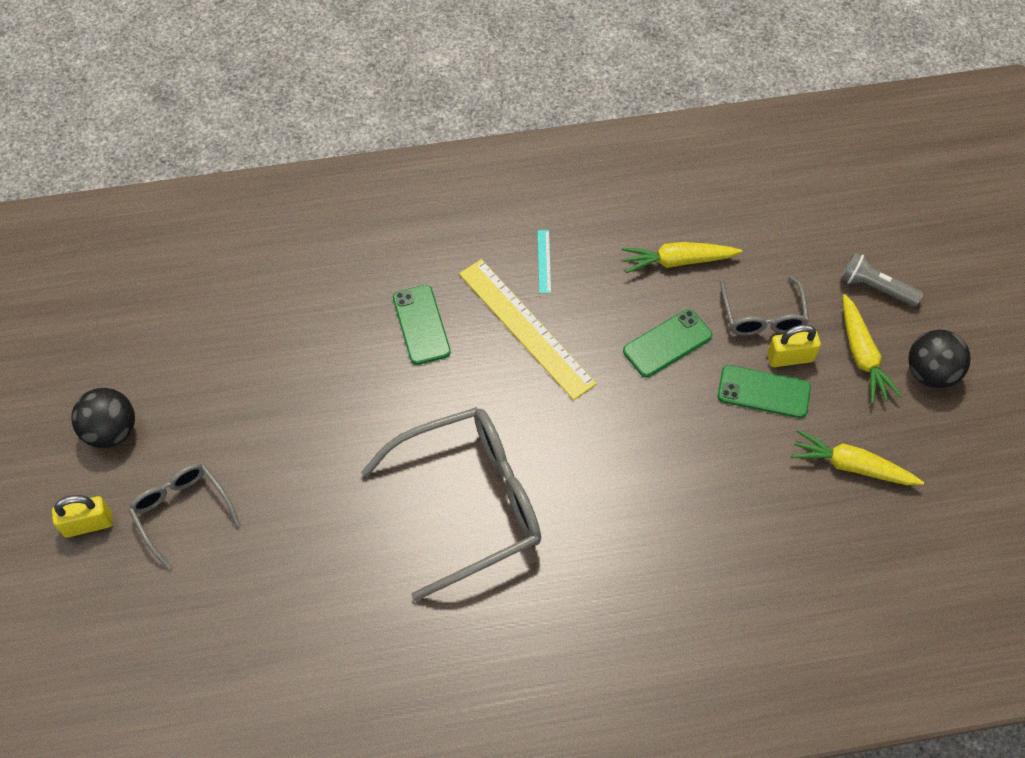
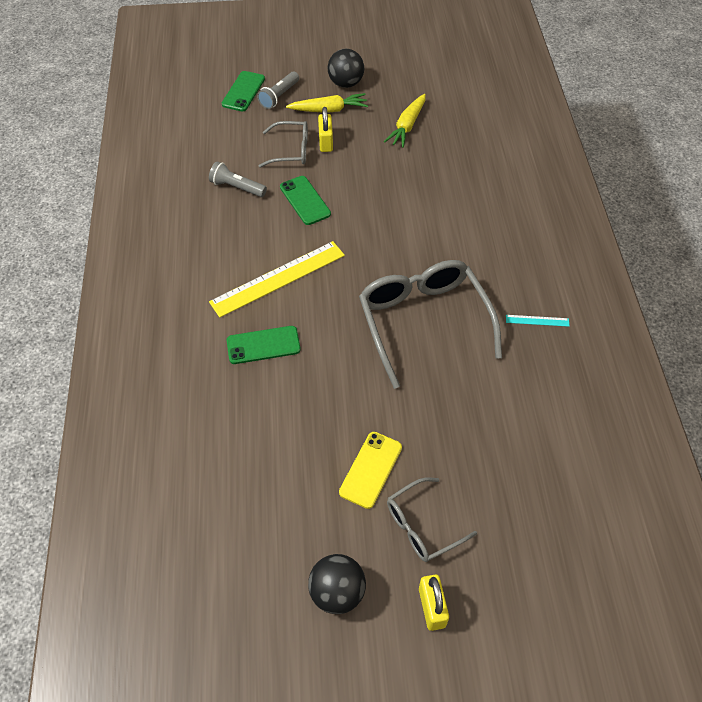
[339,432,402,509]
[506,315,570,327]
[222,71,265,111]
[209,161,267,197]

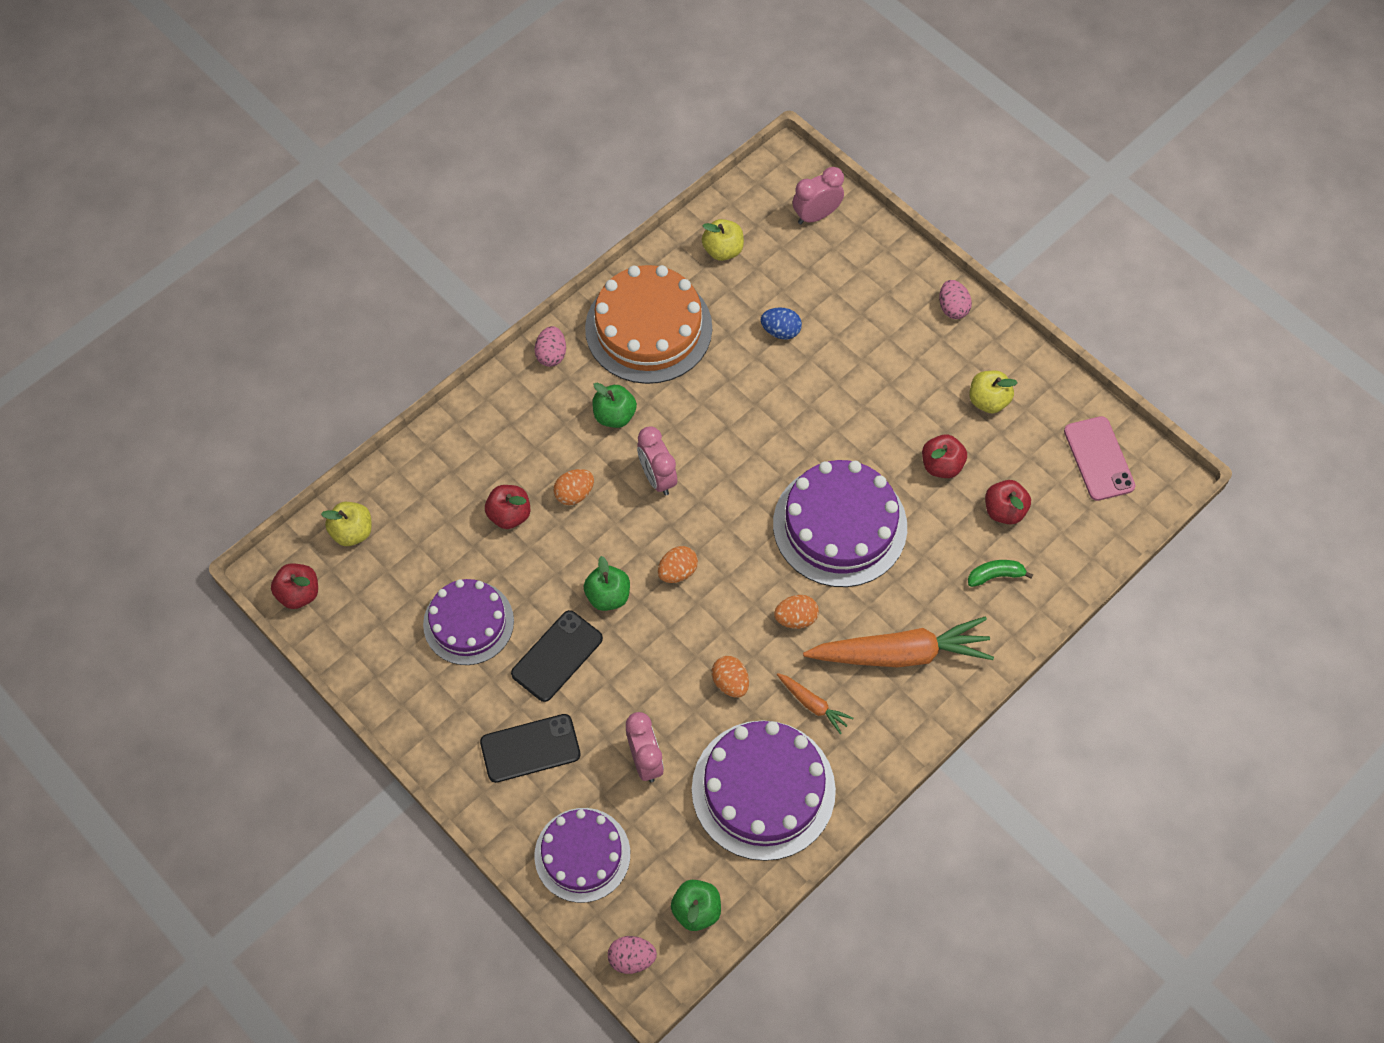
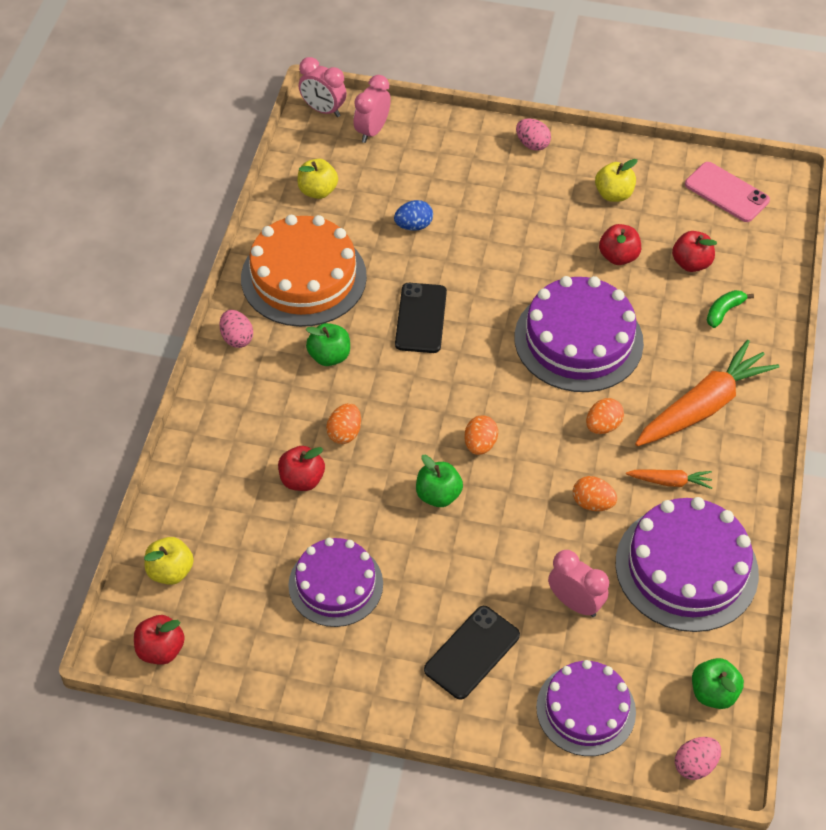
[395,283,447,353]
[299,57,347,117]

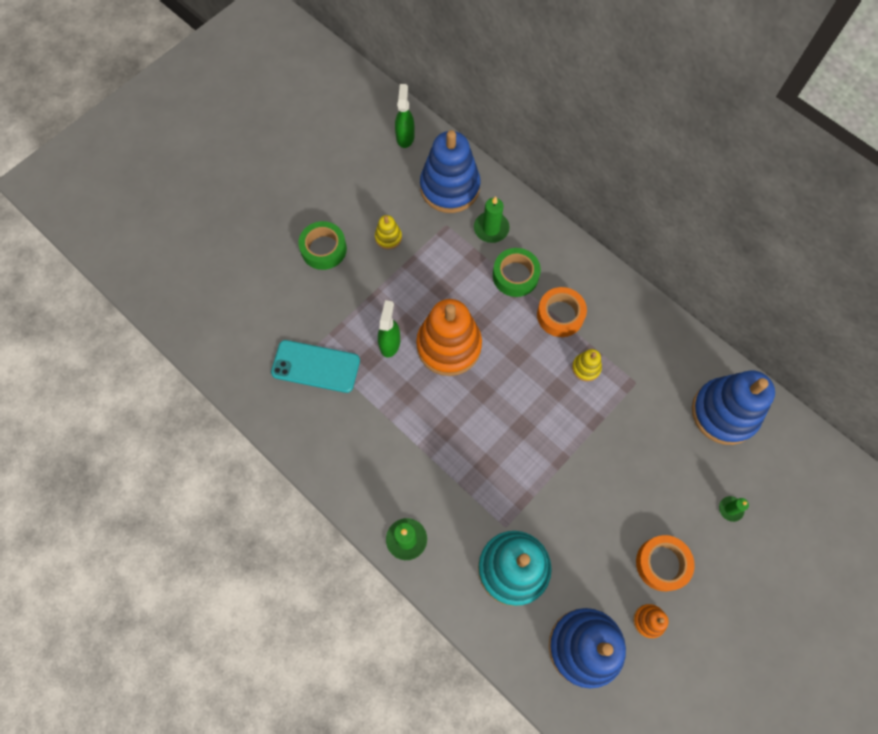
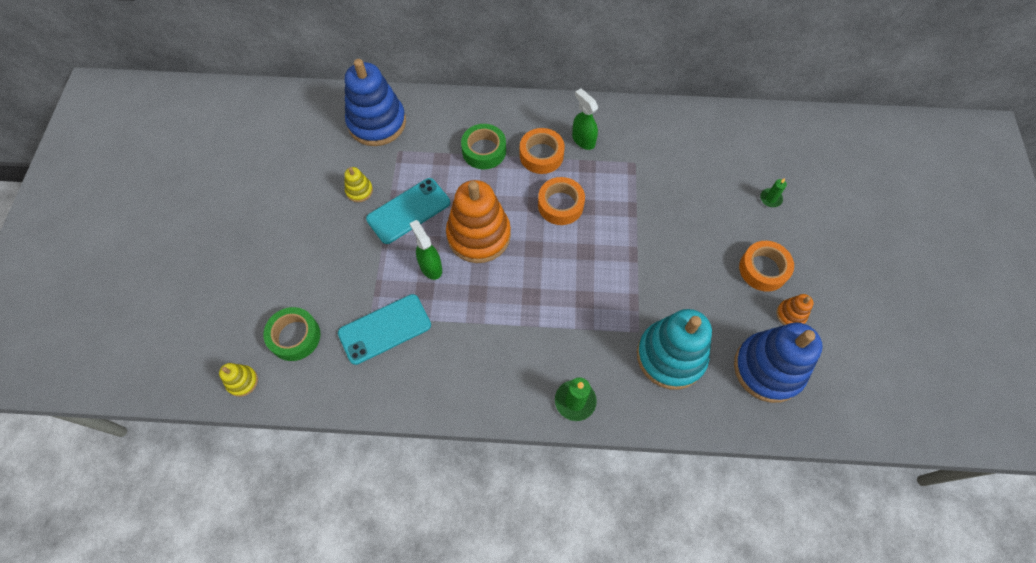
[474,196,510,243] (first image)
[692,370,775,445] (first image)
[366,178,450,244]
[538,177,585,225]
[263,307,321,361]
[572,88,598,150]
[219,363,258,397]

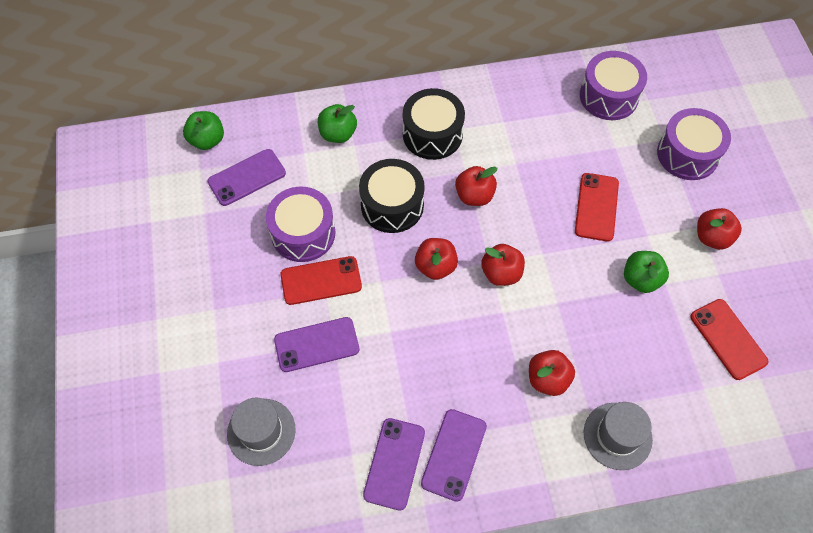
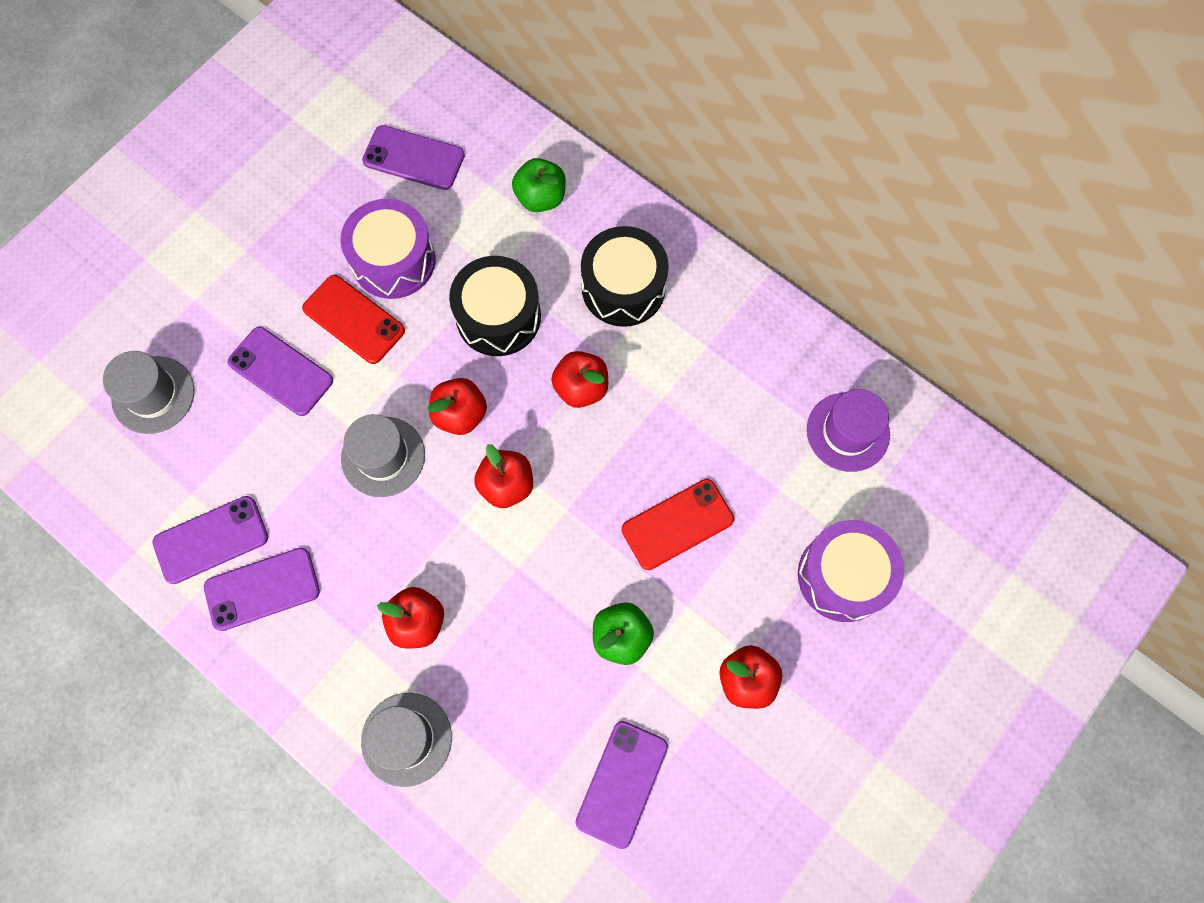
[183,111,224,150] (first image)
[341,414,425,497]
[807,389,890,472]
[576,721,668,849]

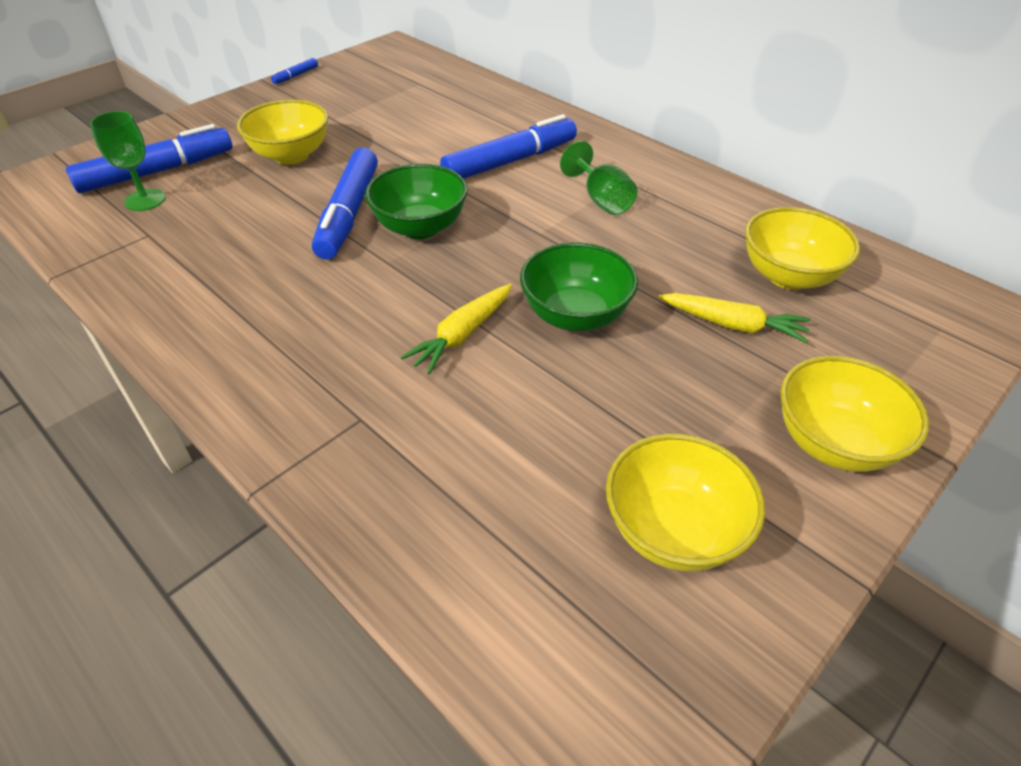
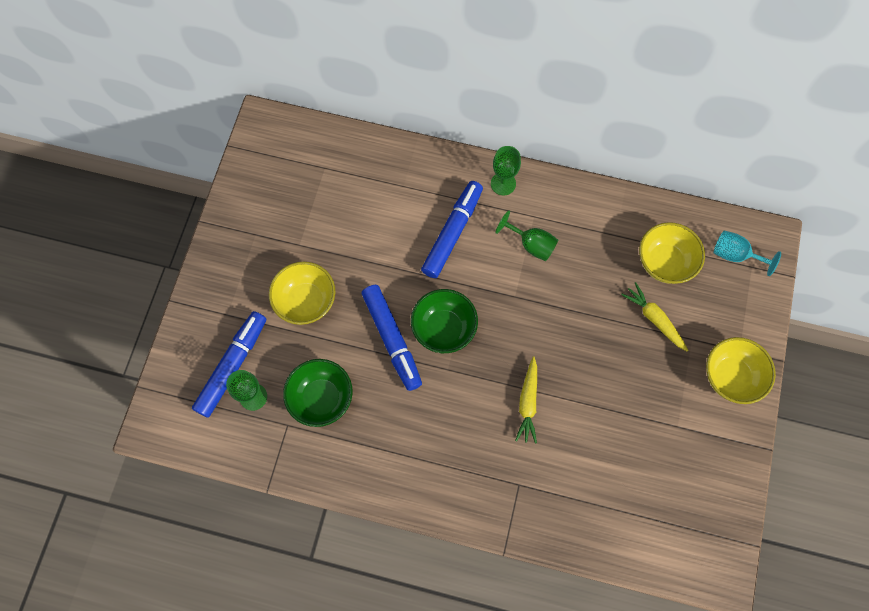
[271,58,318,84] (first image)
[606,434,765,571] (first image)
[491,146,521,195]
[714,230,781,276]
[283,359,353,427]
[621,282,688,351]

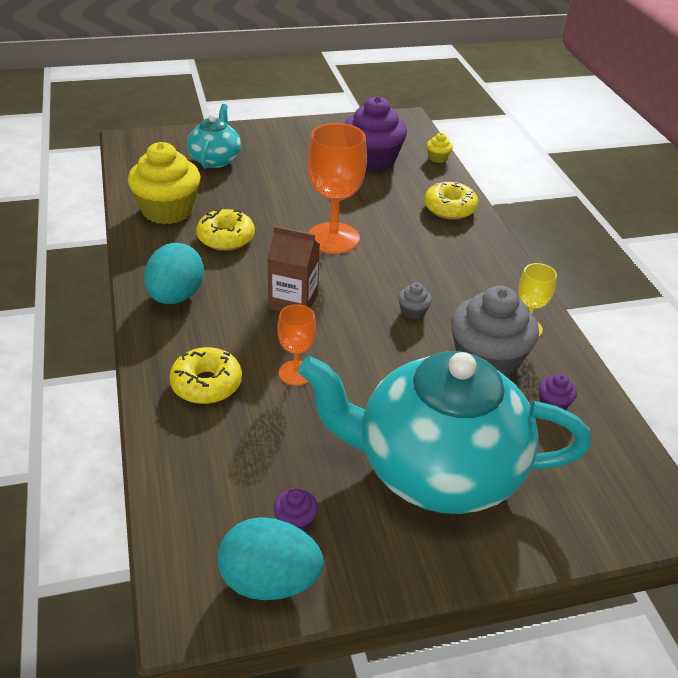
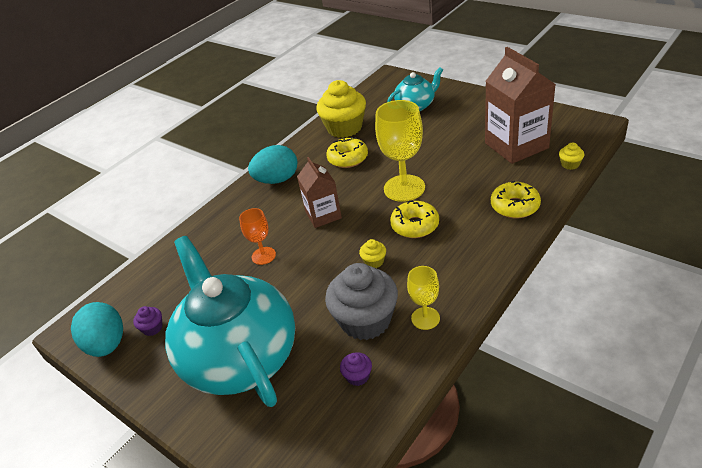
[390,200,439,238]
[485,47,556,164]
[375,100,425,202]
[359,239,386,268]

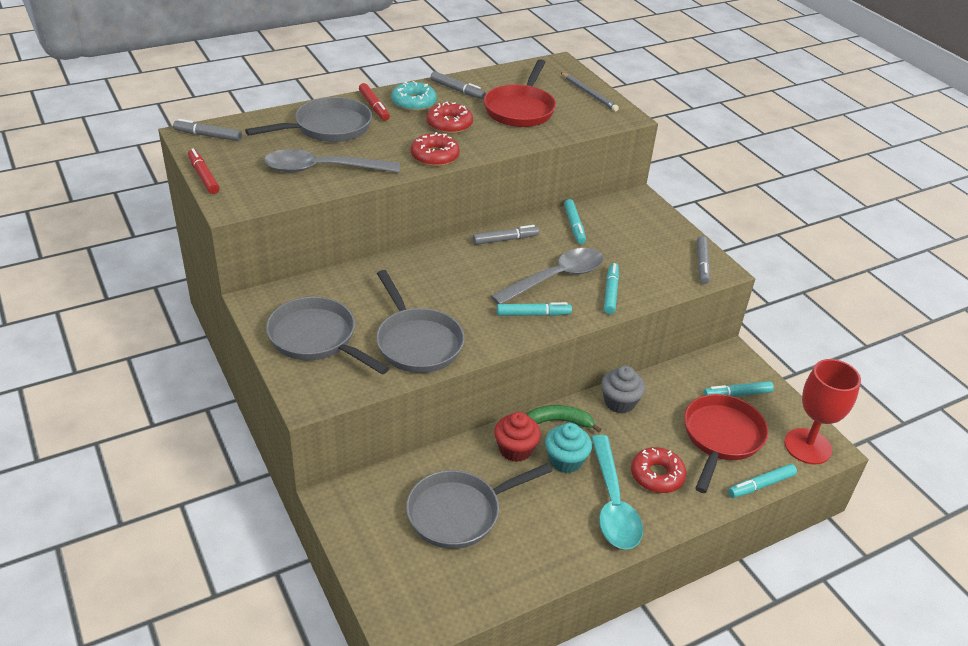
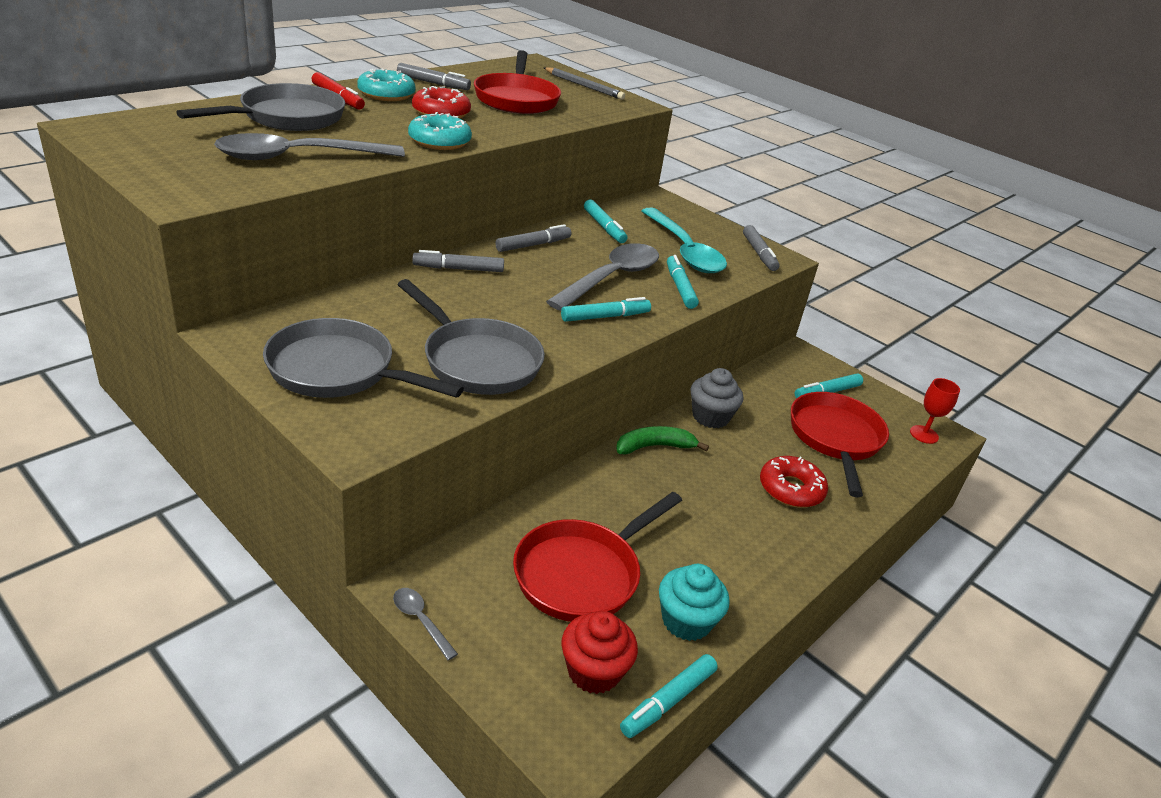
[188,148,219,194] (first image)
[393,588,458,660]
[413,250,504,272]
[561,611,638,694]
[659,564,730,641]
[642,208,727,273]
[620,654,718,738]
[513,492,682,622]
[408,112,472,150]
[910,378,960,444]

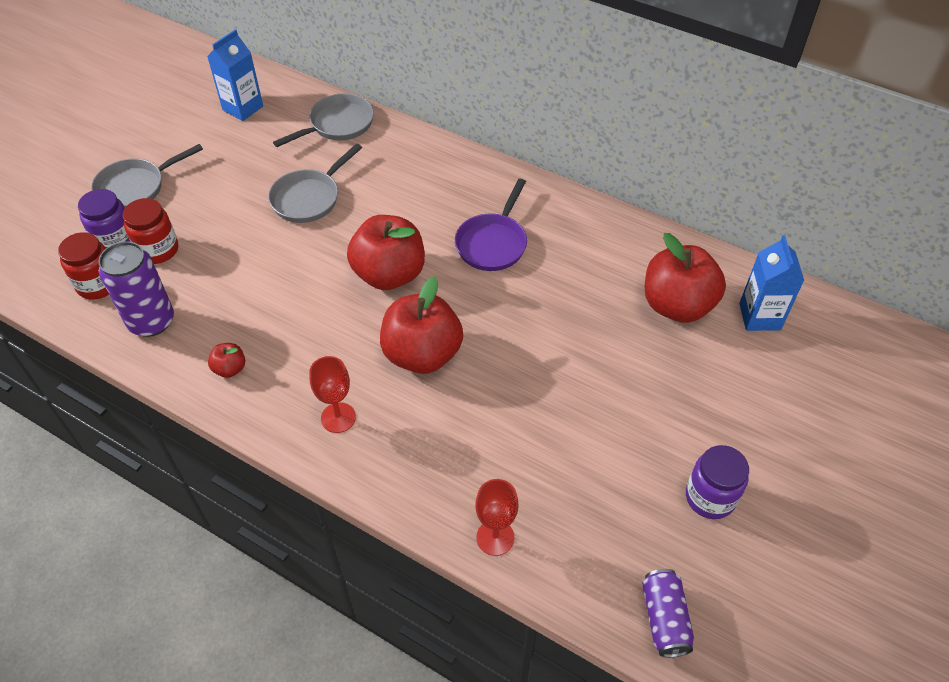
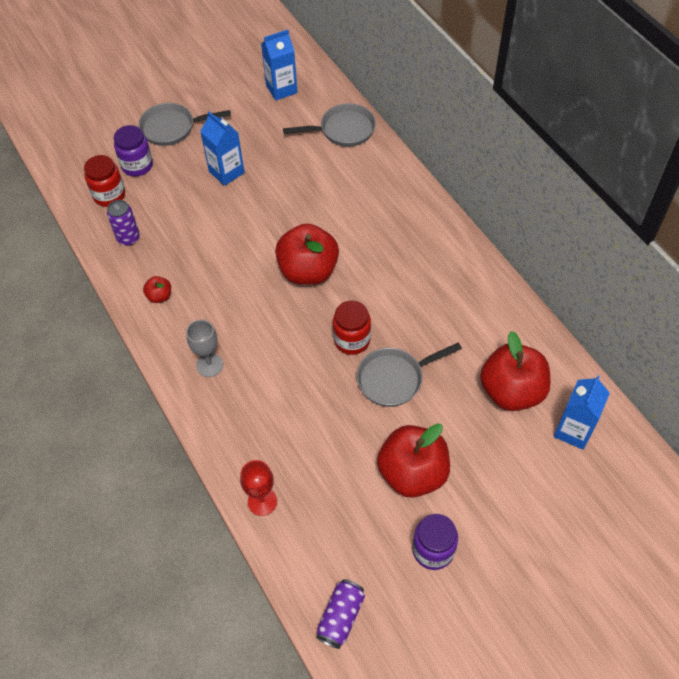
[455,179,527,271] (first image)
[200,111,245,186]
[333,300,371,355]
[357,342,462,407]
[377,423,450,498]
[186,320,223,377]
[107,200,140,246]

